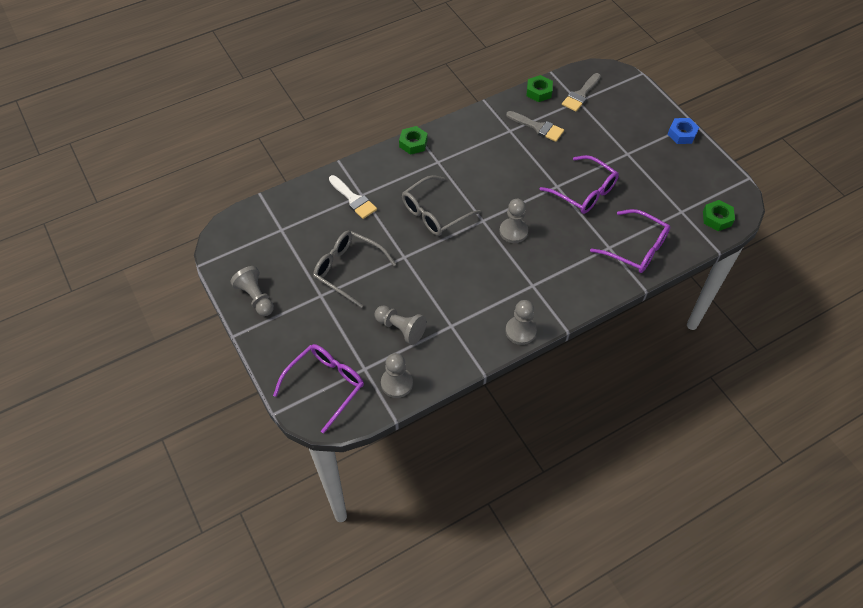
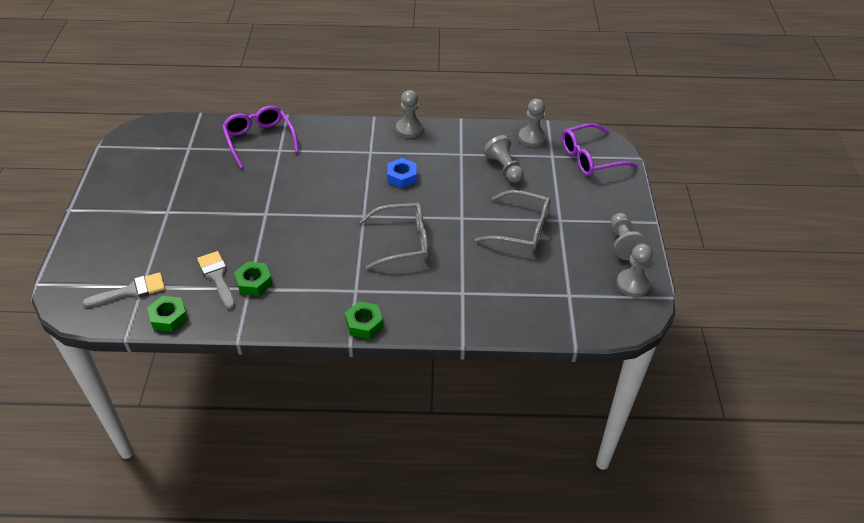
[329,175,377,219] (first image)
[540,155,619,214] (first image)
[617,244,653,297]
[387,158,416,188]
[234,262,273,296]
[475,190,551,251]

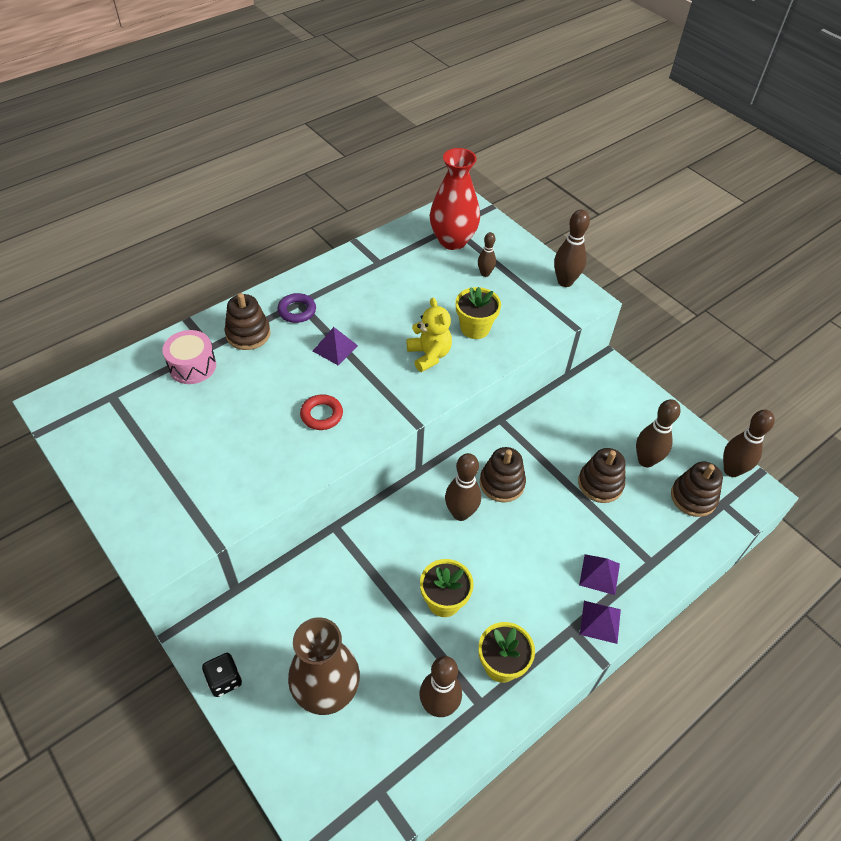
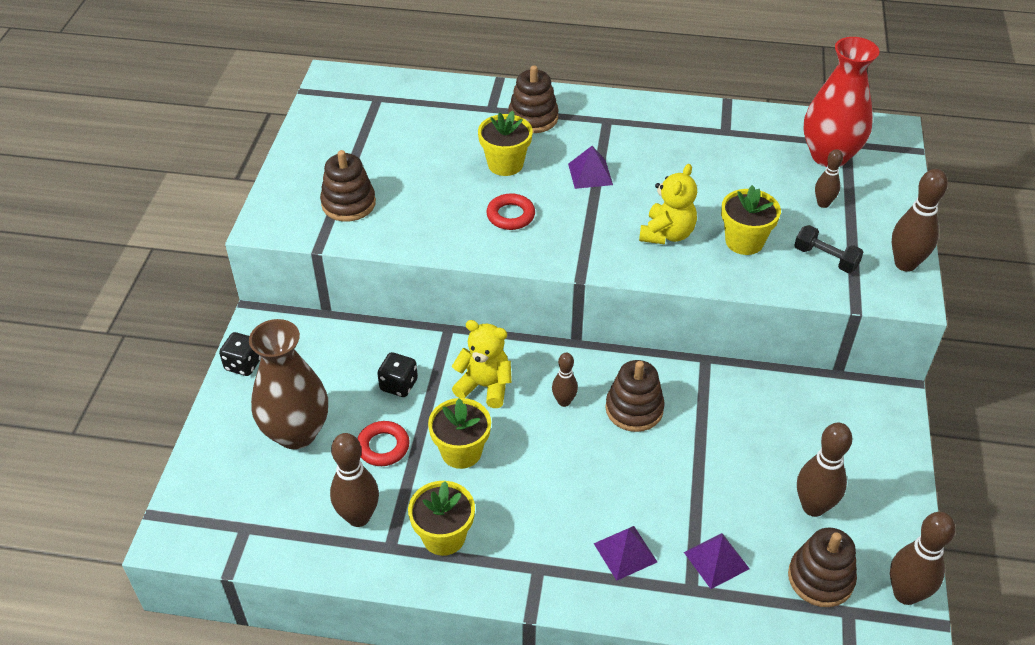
[162,330,216,384] (first image)
[277,293,316,323] (first image)
[357,421,410,466]
[377,352,418,397]
[452,320,512,408]
[478,111,533,176]
[794,225,863,273]
[320,150,376,222]
[684,533,750,589]
[552,353,578,407]

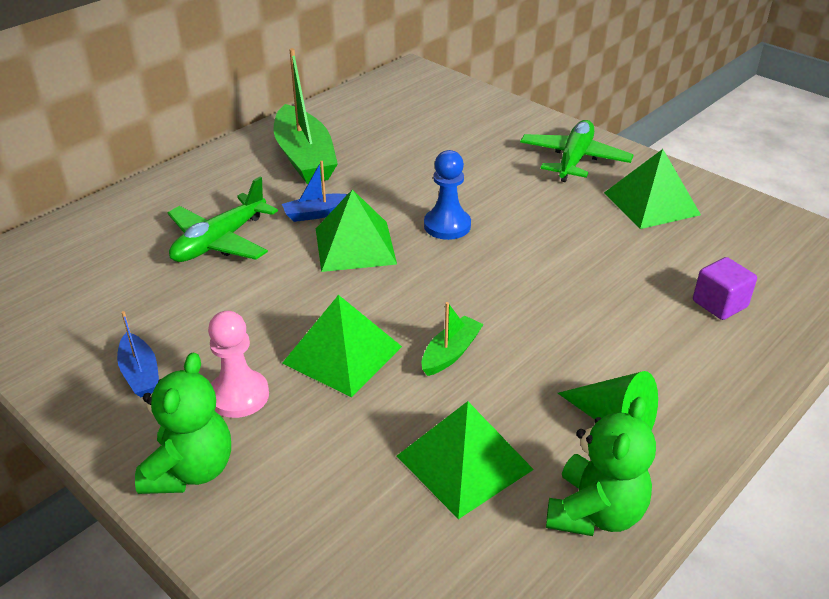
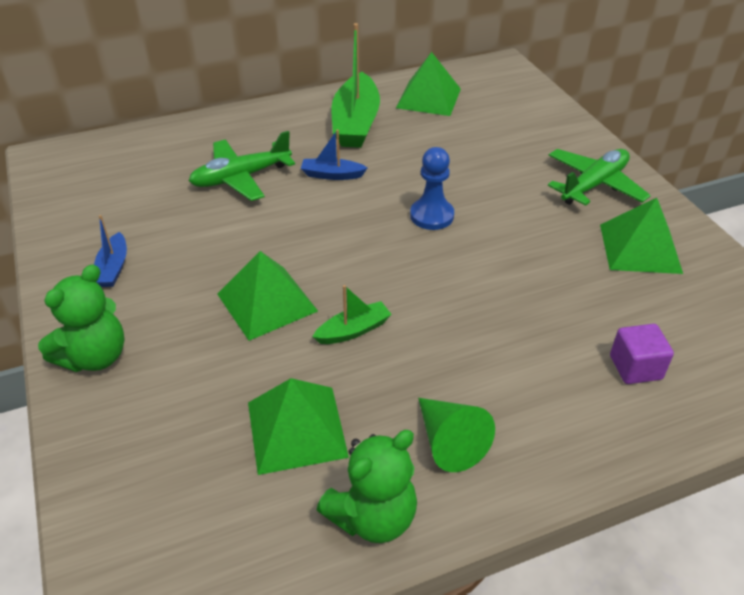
[208,311,269,418] (first image)
[396,52,461,116]

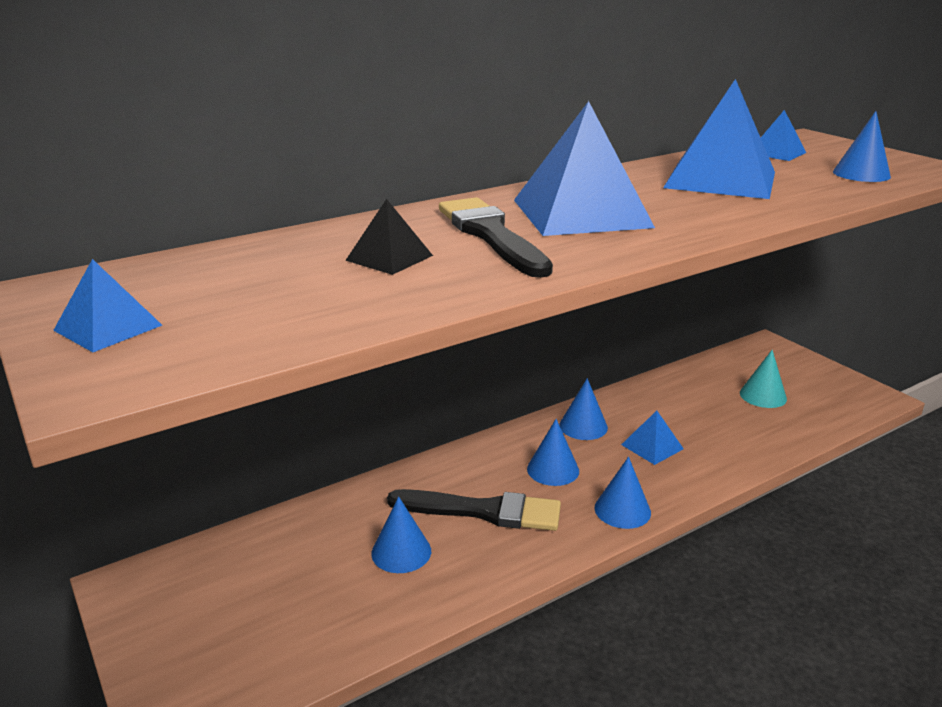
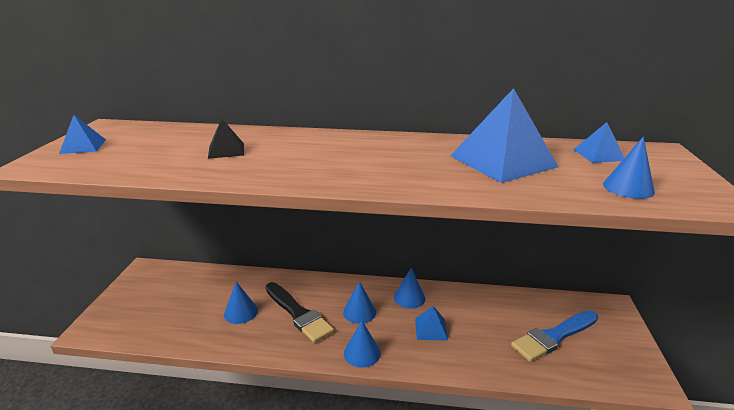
[439,197,553,278] (first image)
[514,101,655,236] (first image)
[511,310,598,362]

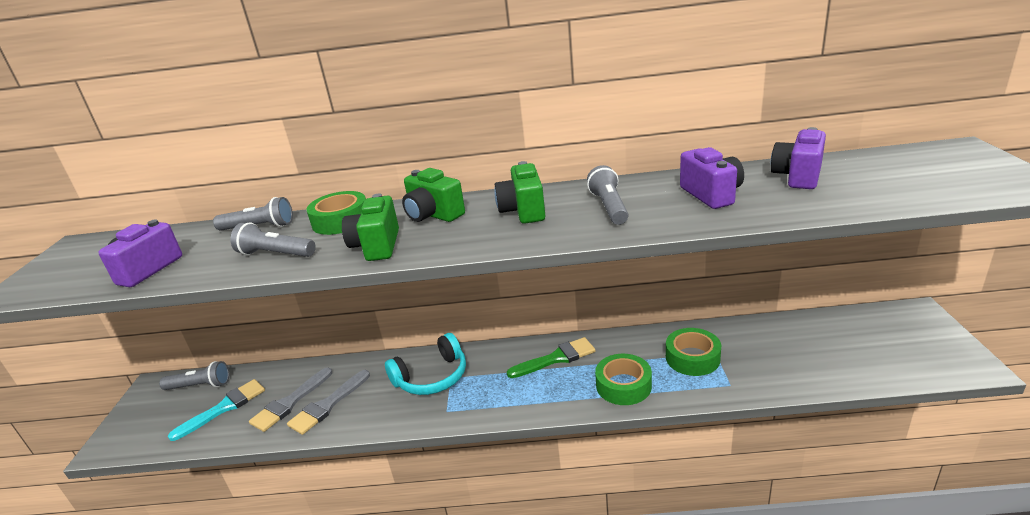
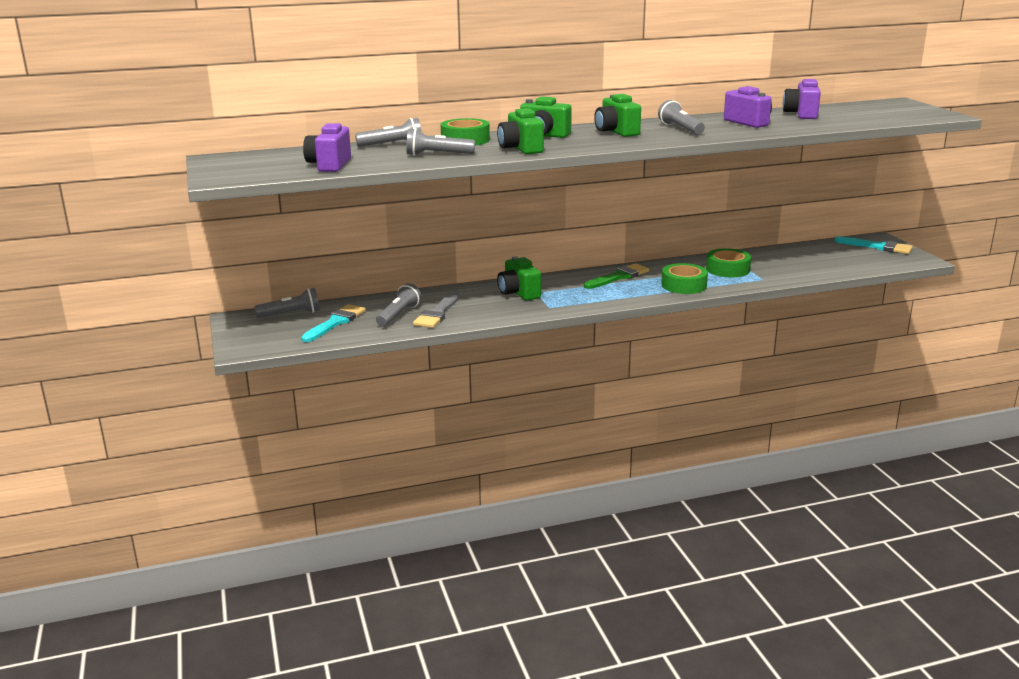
[835,236,913,254]
[376,283,421,327]
[497,256,541,301]

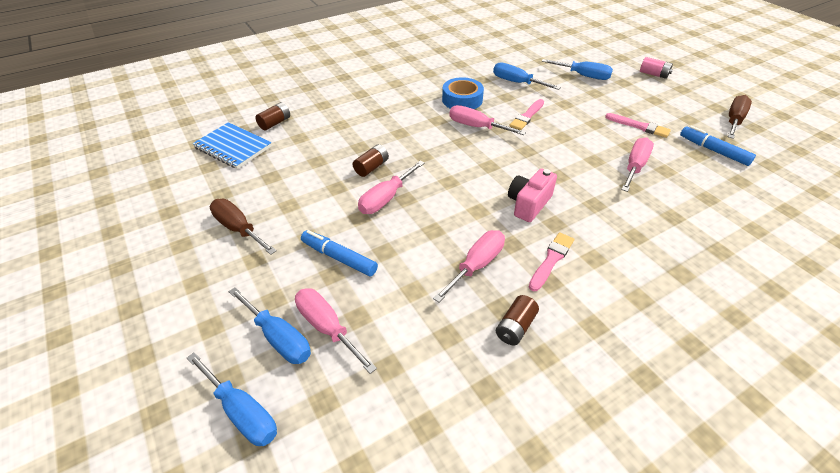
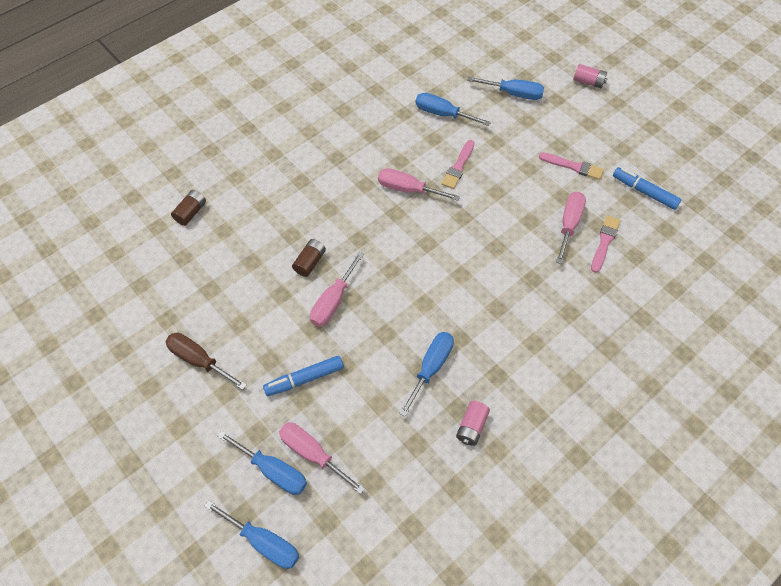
[193,122,272,169] (first image)
[442,78,484,109] (first image)
[508,169,557,222] (first image)
[728,95,752,139] (first image)
[591,215,621,273]
[399,332,454,417]
[456,401,490,446]
[263,355,344,396]

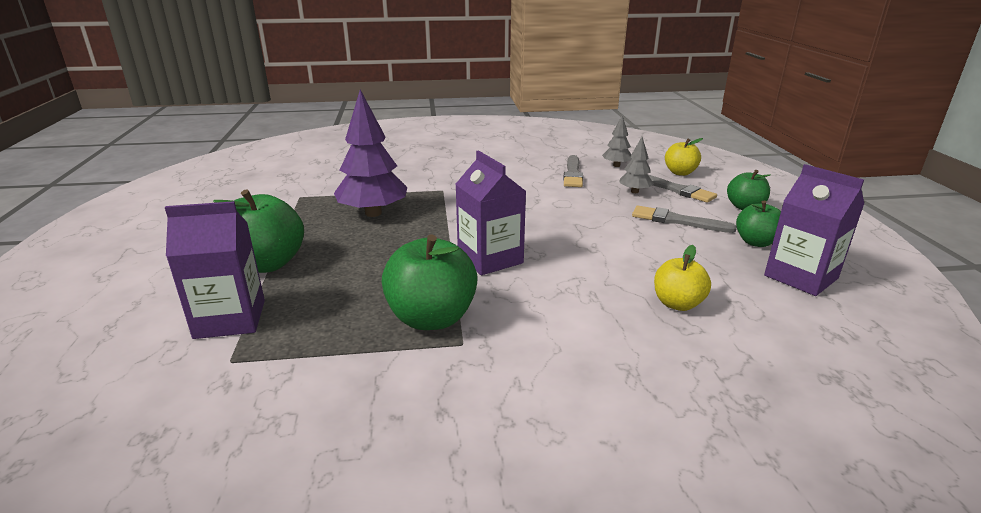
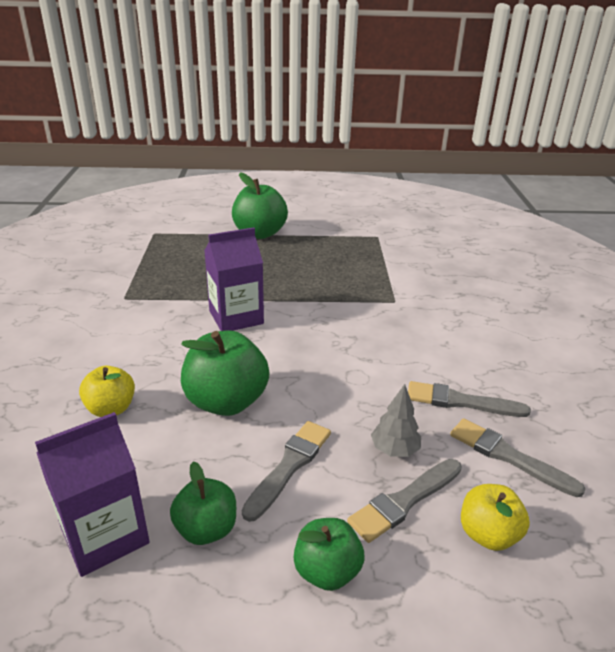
[165,201,265,339] (first image)
[334,90,407,217] (first image)
[181,330,270,416]
[450,418,586,497]

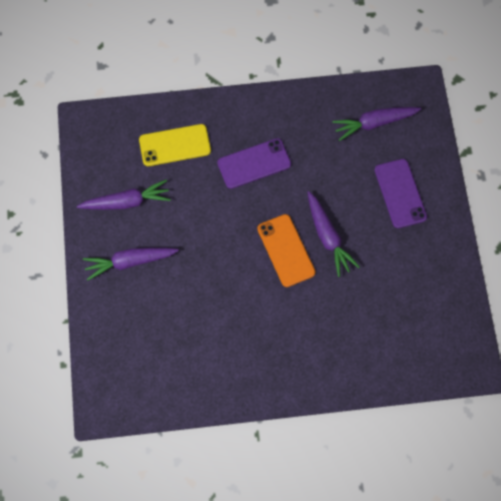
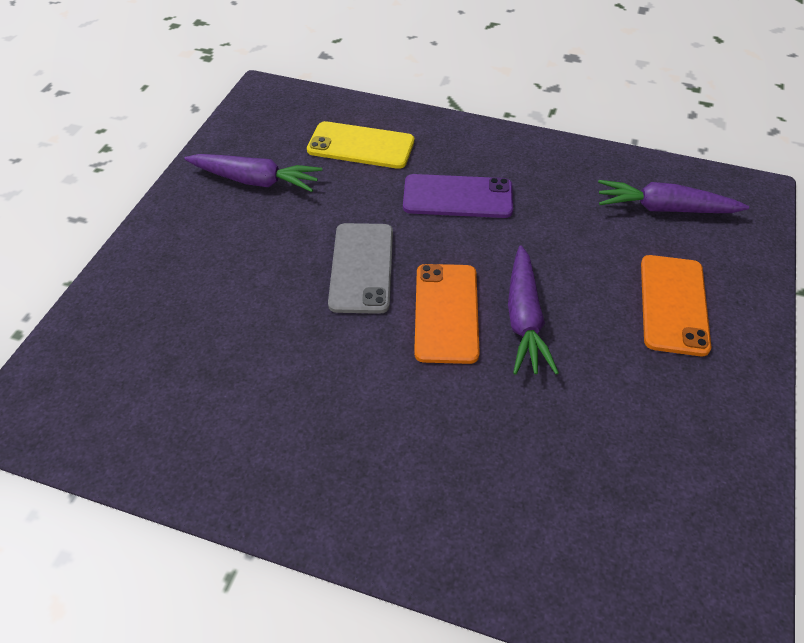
[83,248,179,281] (first image)
[328,223,393,314]
[641,255,711,356]

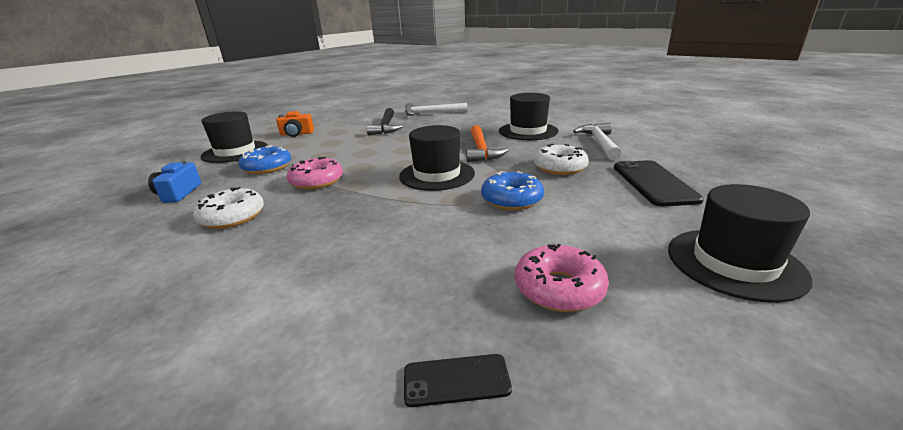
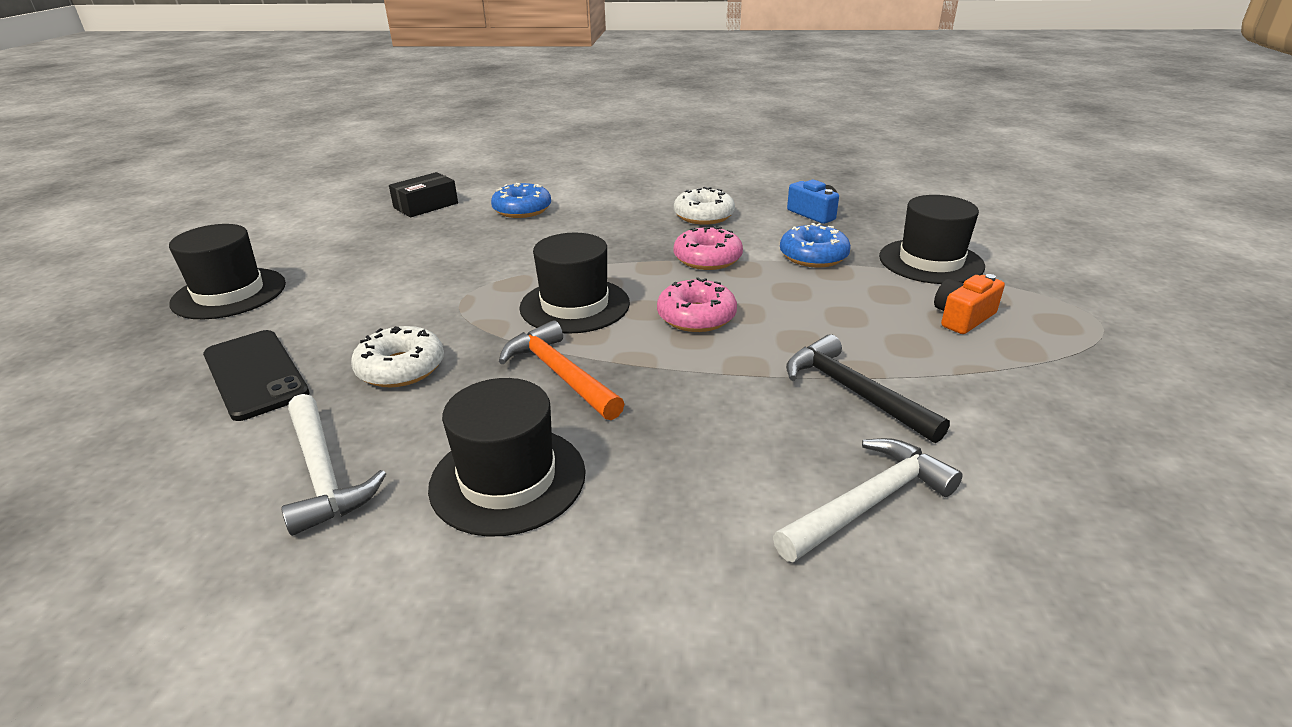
[491,183,551,218]
[657,277,737,332]
[389,172,458,217]

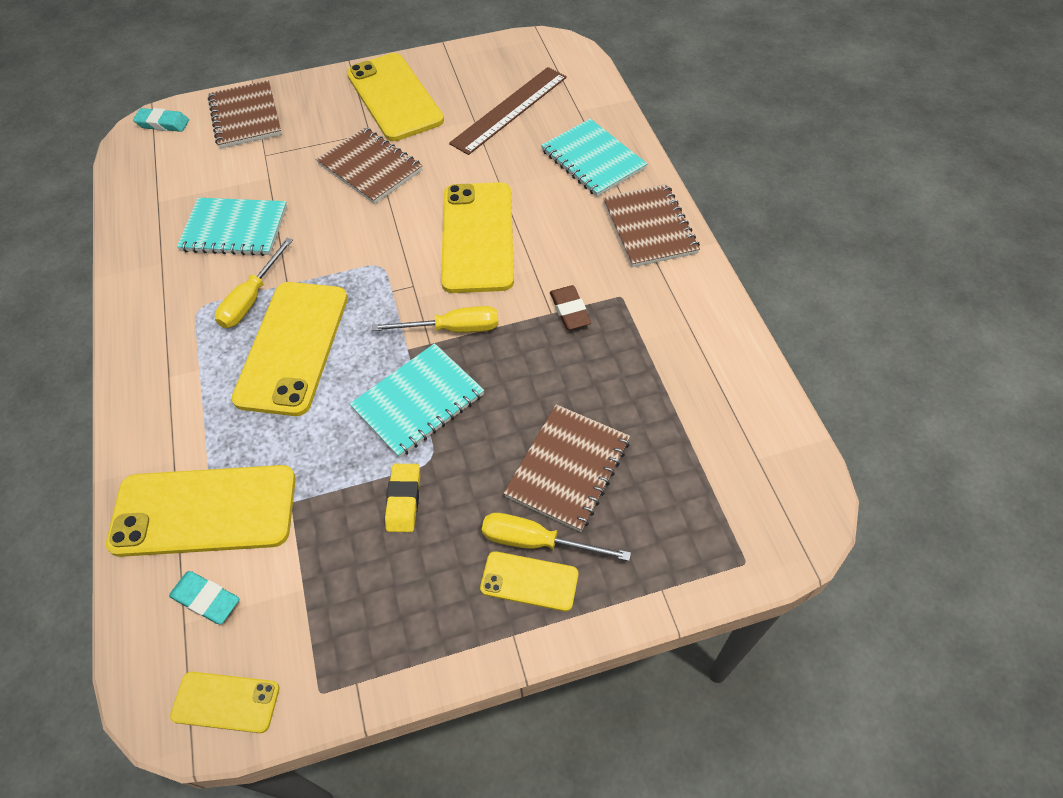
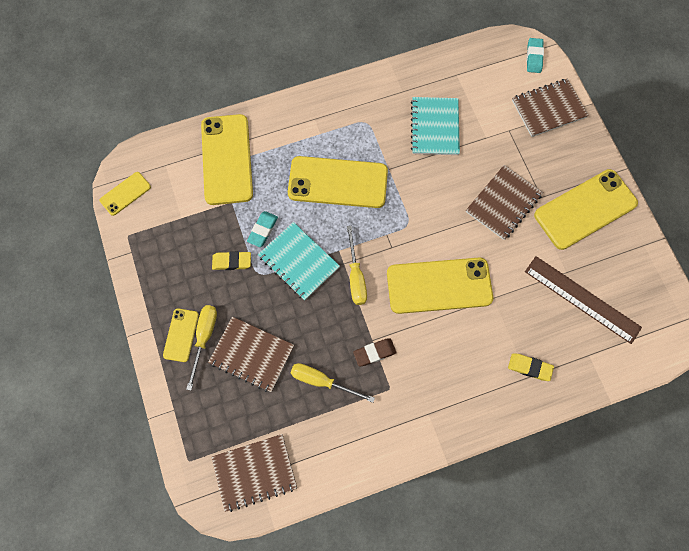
[247,211,278,247]
[291,363,375,403]
[211,434,297,512]
[508,353,554,381]
[100,172,151,216]

